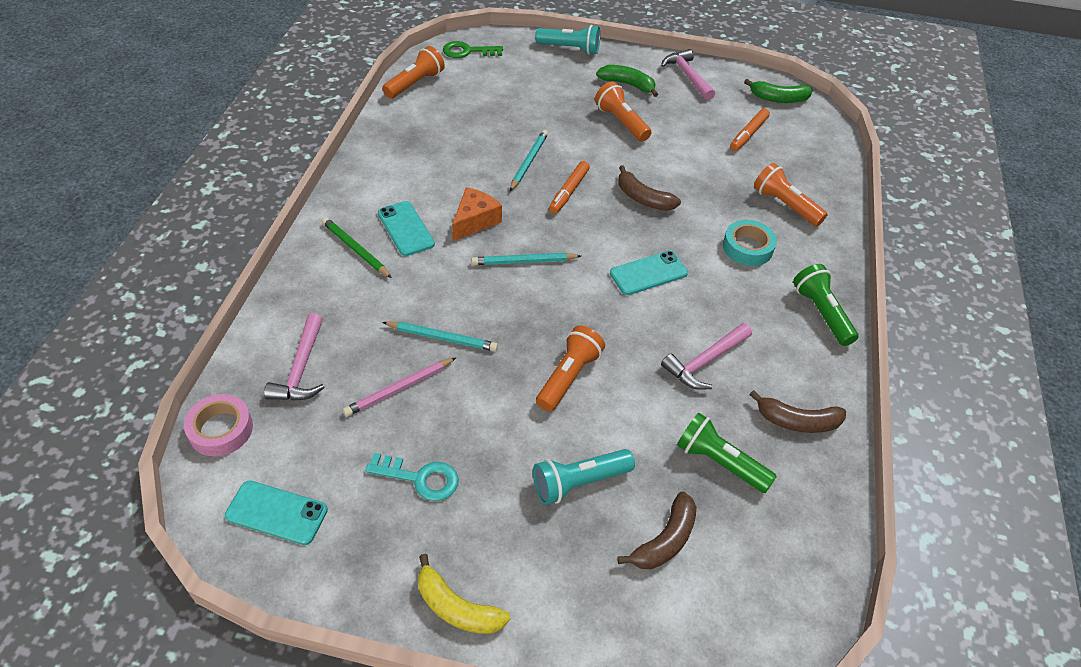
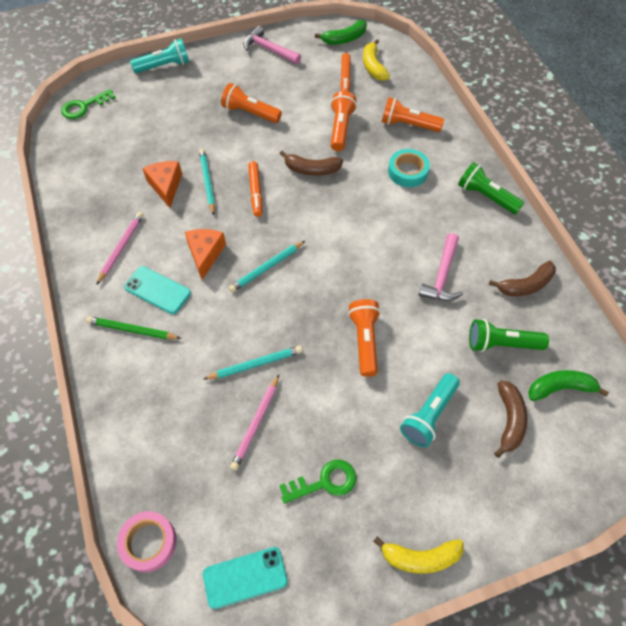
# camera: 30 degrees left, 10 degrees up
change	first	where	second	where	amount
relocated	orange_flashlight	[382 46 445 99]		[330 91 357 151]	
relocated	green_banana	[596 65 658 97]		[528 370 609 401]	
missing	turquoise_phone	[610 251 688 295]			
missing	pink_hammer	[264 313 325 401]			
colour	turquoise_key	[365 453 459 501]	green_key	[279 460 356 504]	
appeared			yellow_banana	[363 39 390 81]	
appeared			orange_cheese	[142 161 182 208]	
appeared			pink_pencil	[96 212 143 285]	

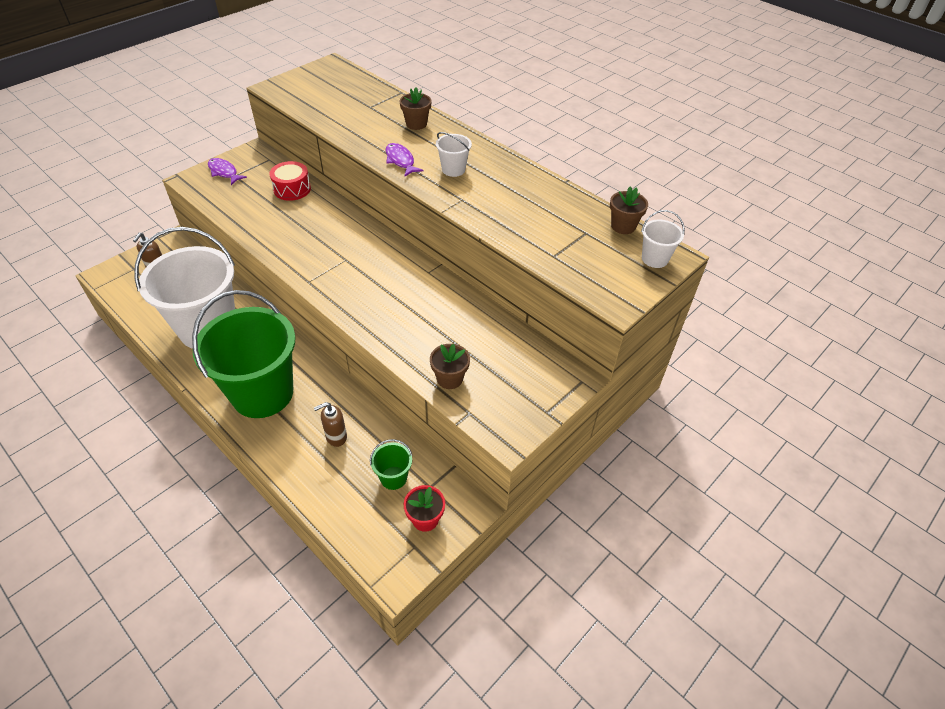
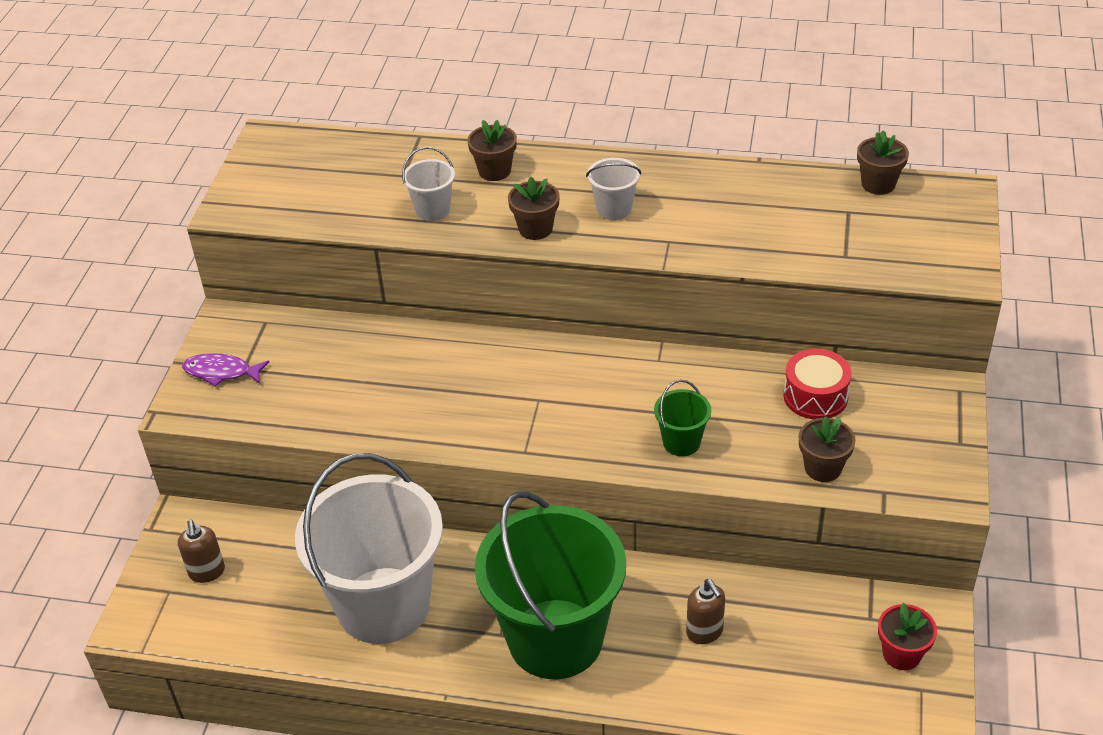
# camera: 30 degrees left, 5 degrees down
change	first	where	second	where	amount
exchanged	purple_fish	[386 143 424 177]	brown_flower_pot	[508 177 560 240]	
relocated	red_drum	[269 161 311 201]		[783 349 852 419]	
relocated	white_bucket	[641 210 685 268]		[402 147 455 221]	
spun	brown_soap_dispenser	[314 402 347 447]		[686 579 725 644]	60 degrees counterclockwise
relocated	green_bucket	[370 439 412 490]		[654 380 711 456]	

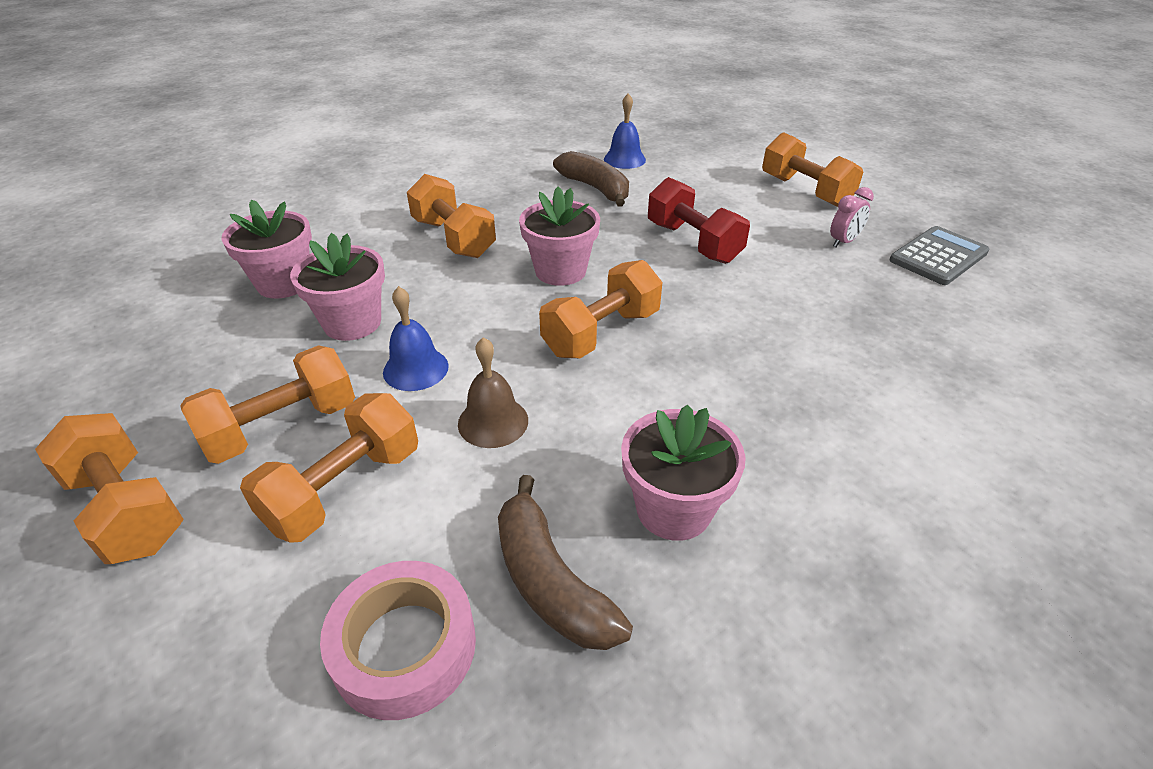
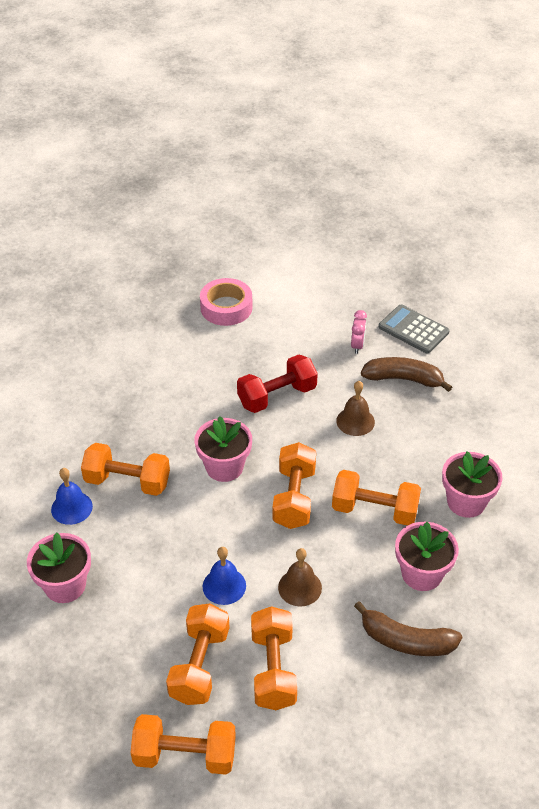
# camera: 40 degrees left, 5 degrees up
change	first	where	second	where	amount
relocated	blue_bell	[604 93 646 169]		[51 468 93 525]	
relocated	orange_dumbbell	[762 132 863 207]		[332 470 421 526]	
relocated	brown_banana	[553 151 629 206]		[361 357 452 392]	
spun	red_dumbbell	[648 177 750 264]		[237 355 318 413]	45 degrees counterclockwise
spun	grey_calculator	[889 226 990 285]		[379 304 450 354]	60 degrees counterclockwise
relocated	pink_flower_pot	[290 233 385 341]		[442 451 502 518]	
relocated	pink_tape	[320 561 476 720]		[200 278 253 326]	
appeared			brown_bell	[336 381 375 436]	

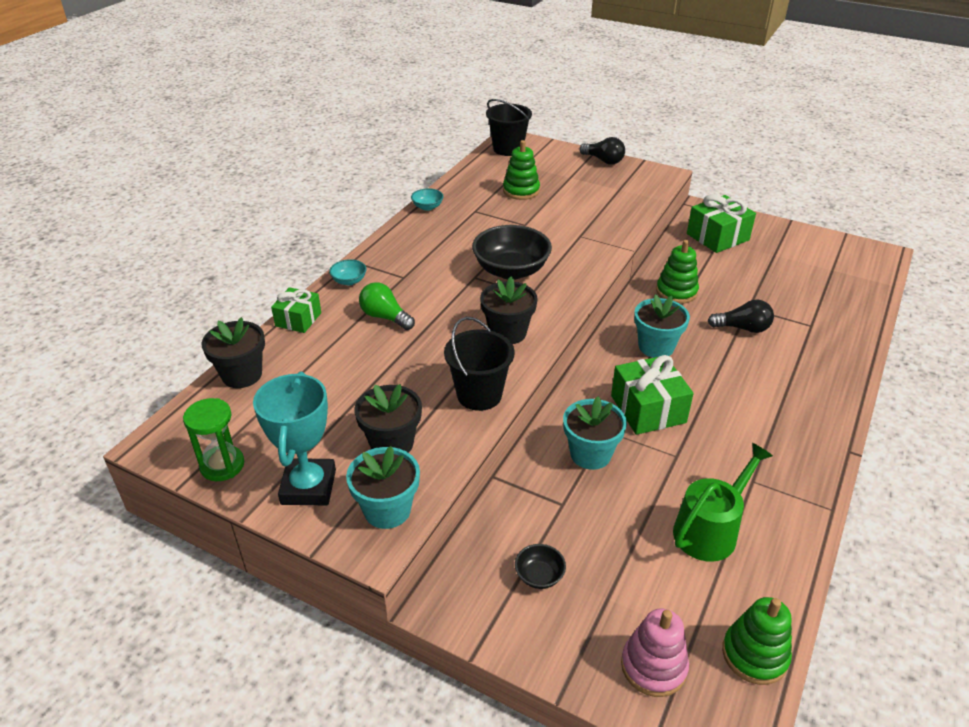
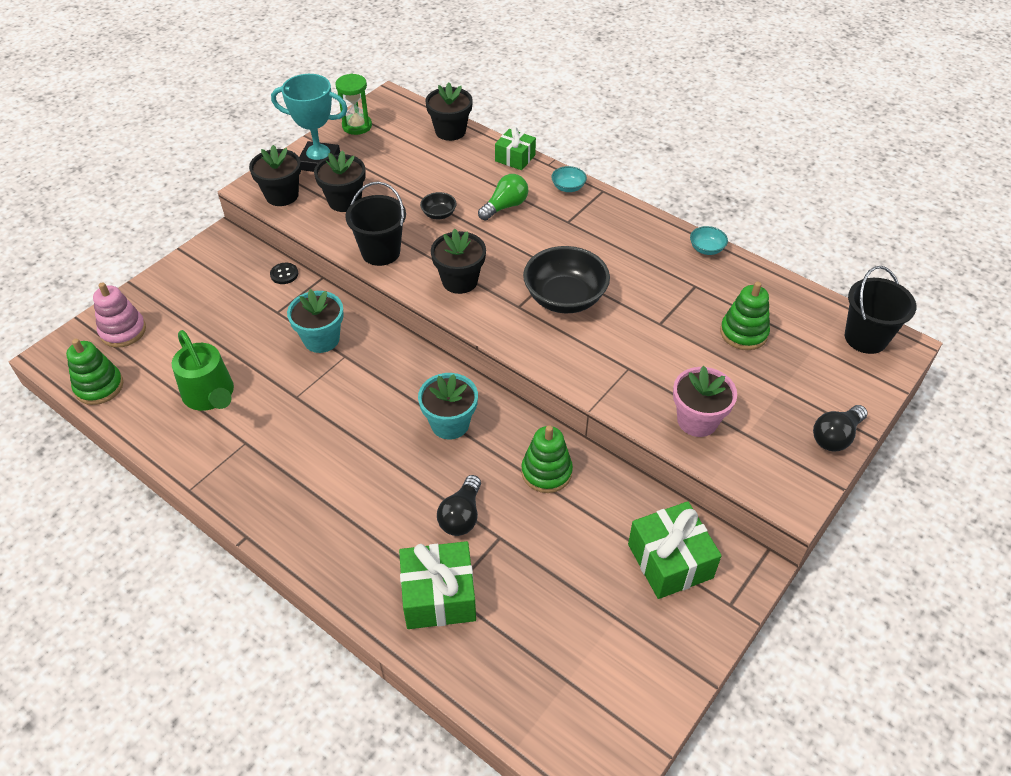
# camera: 100 degrees right, 10 degrees up
change	first	where	second	where	amount
relocated	green_gift	[611 355 694 435]		[399 541 476 629]	
colour	turquoise_flower_pot	[346 446 420 529]	black_flower_pot	[249 145 301 206]	
relocated	black_bowl	[515 544 566 589]		[420 192 456 219]	
appeared			black_button	[270 263 298 284]	
appeared			pink_flower_pot	[673 366 737 437]	

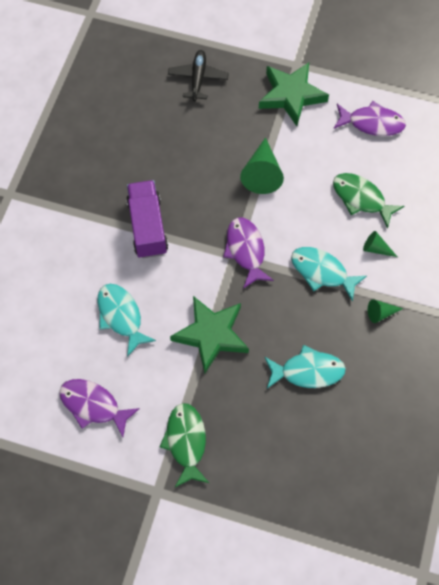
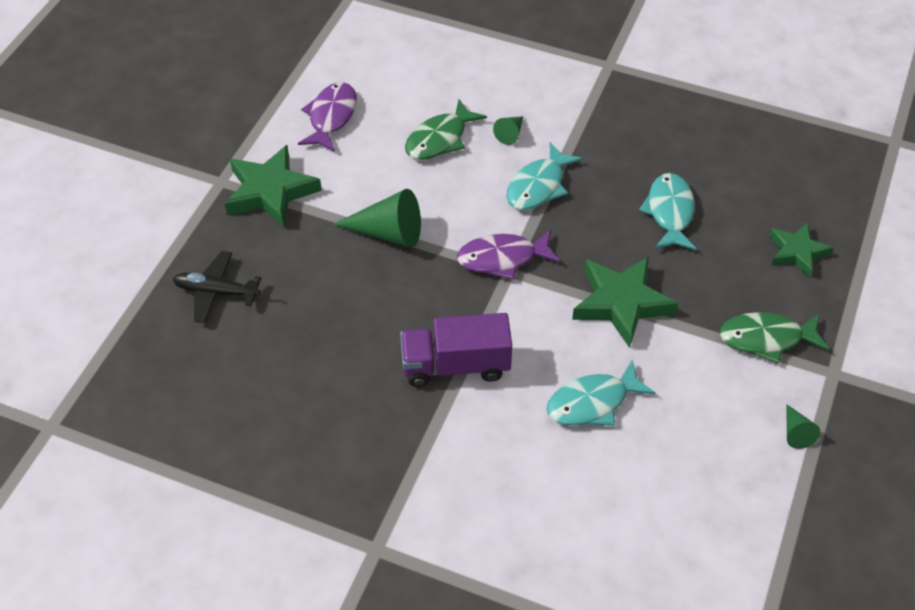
# camera: 85 degrees left, 15 degrees down
change	first	where	second	where	amount
relocated	green_cone	[368 299 403 323]		[787 405 820 449]	
missing	purple_fish	[59 379 140 437]			
appeared			green_star	[769 222 833 277]	

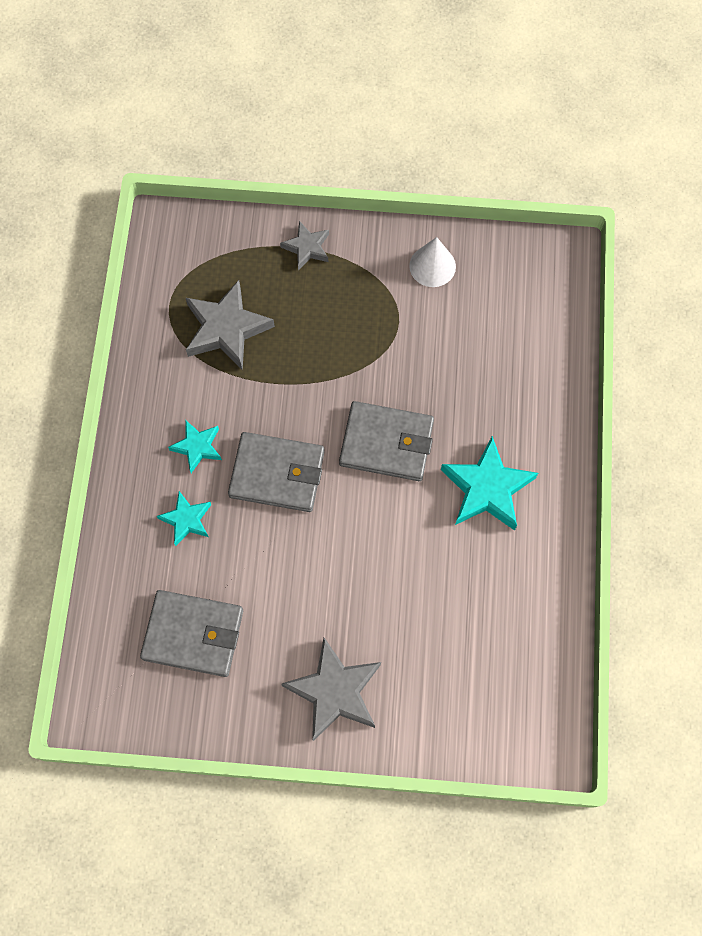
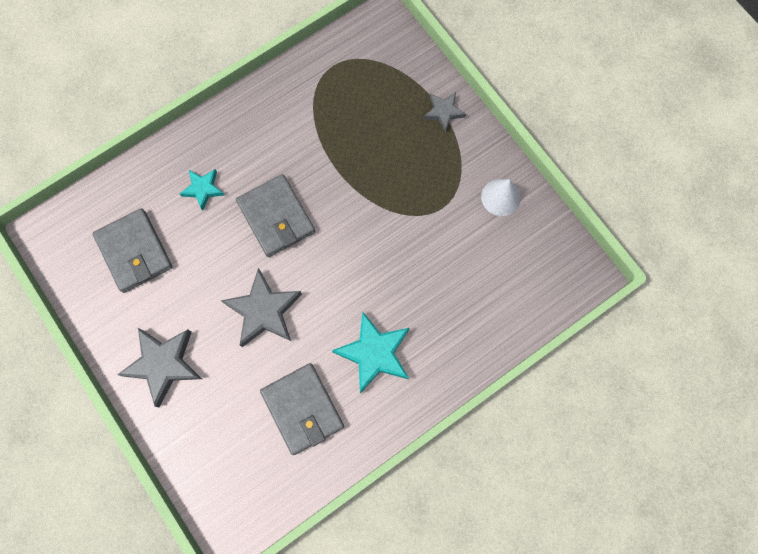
# camera: 50 degrees right, 5 degrees up
change	first	where	second	where	amount
relocated	grey_star	[186 280 275 370]		[221 268 302 347]	
relocated	grey_wallet	[339 401 434 481]		[260 363 344 455]	
missing	turquoise_star	[168 421 222 473]			

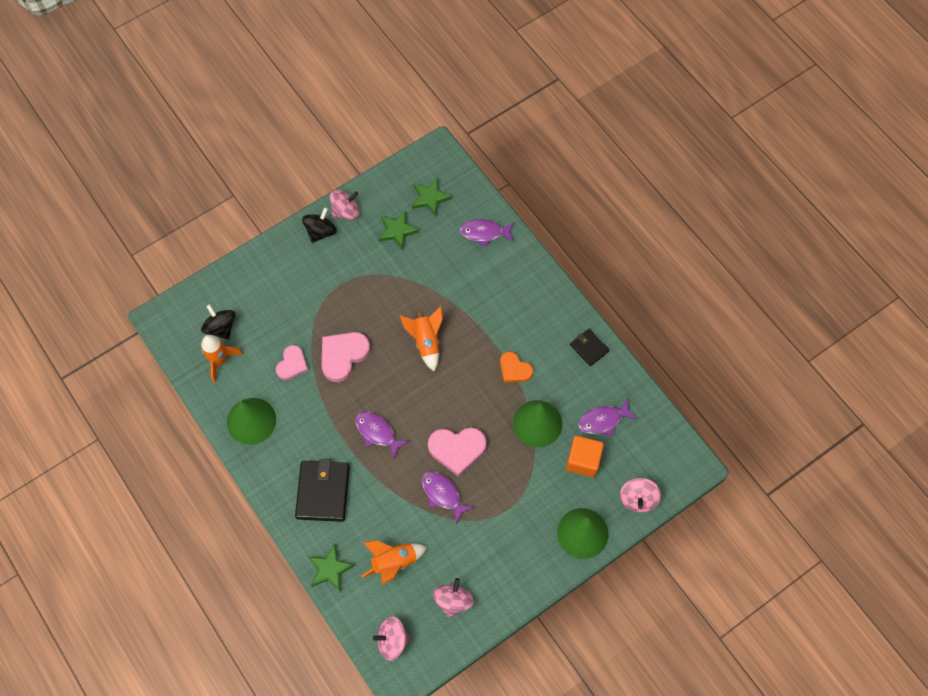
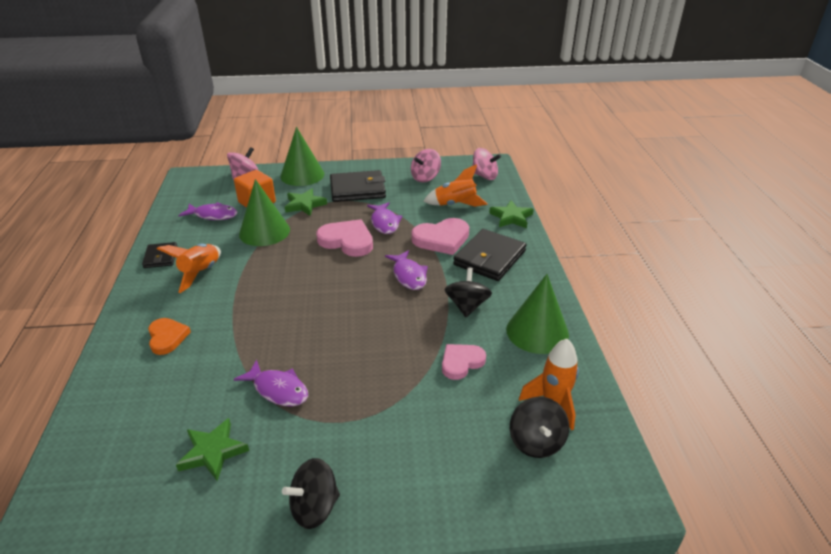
# camera: 150 degrees left, 30 degrees down
change	first	where	second	where	amount
relocated	green_star	[412 178 452 216]		[285 188 327 216]	
missing	pink_spinning_top	[330 190 360 220]			
relocated	purple_fish	[460 219 514 247]		[234 359 308 406]	
relocated	orange_rocket	[400 306 443 372]		[157 243 221 293]	
relocated	pink_heart	[322 332 370 382]		[411 218 469 255]	
relocated	orange_heart	[500 352 533 382]		[148 318 191 355]	
appeared			black_wallet	[330 170 386 202]	
appeared			black_spinning_top	[444 268 492 317]	

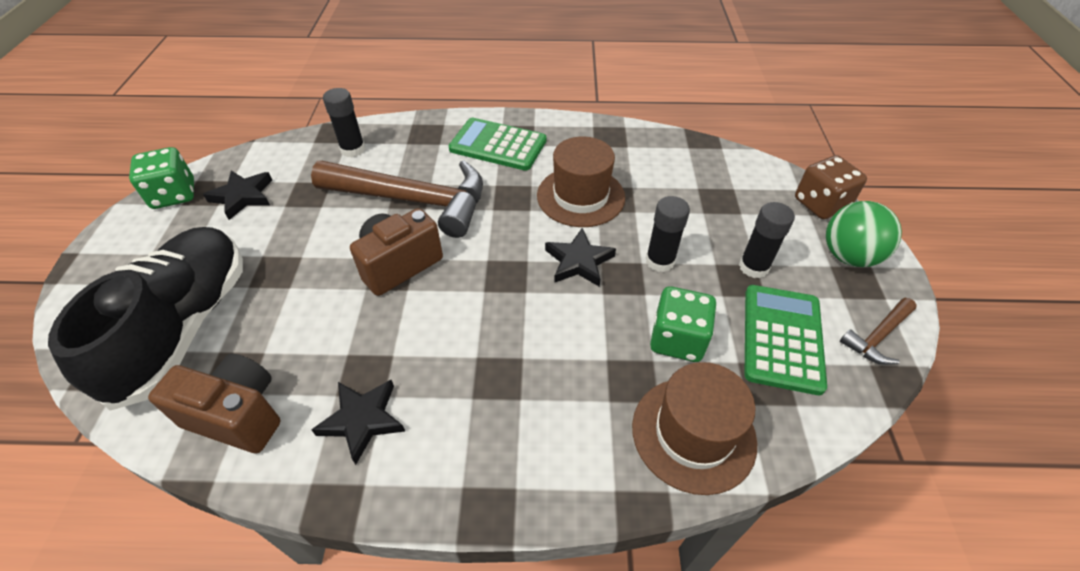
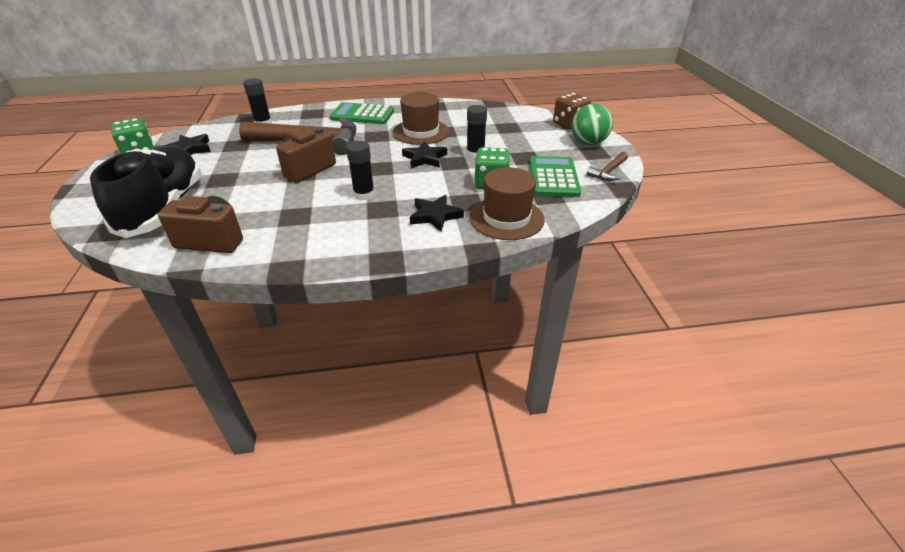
# camera: 10 degrees left, 10 degrees down
change	first	where	second	where	amount
relocated	black_glue_stick	[739 202 795 278]		[346 141 375 200]	
relocated	black_star	[311 380 405 465]		[410 195 464 232]	

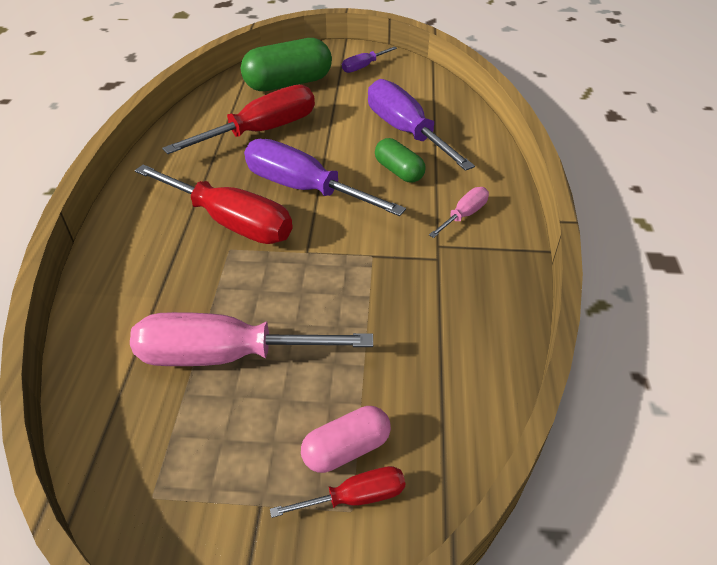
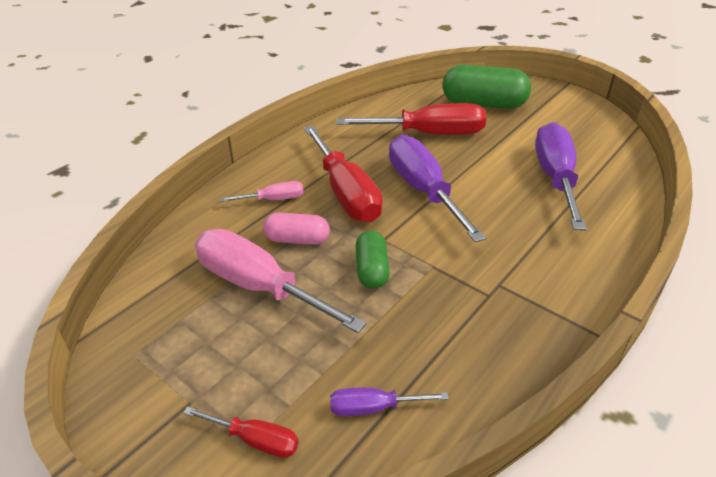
# camera: 35 degrees right, 5 degrees down
change	first	where	second	where	amount
relocated	purple_screwdriver	[342 47 397 73]		[330 387 449 416]	
relocated	green_capsule	[375 138 425 182]		[355 230 390 289]	
relocated	pink_screwdriver	[429 187 489 238]		[220 181 304 202]	
relocated	pink_capsule	[301 406 391 473]		[263 213 330 245]	

